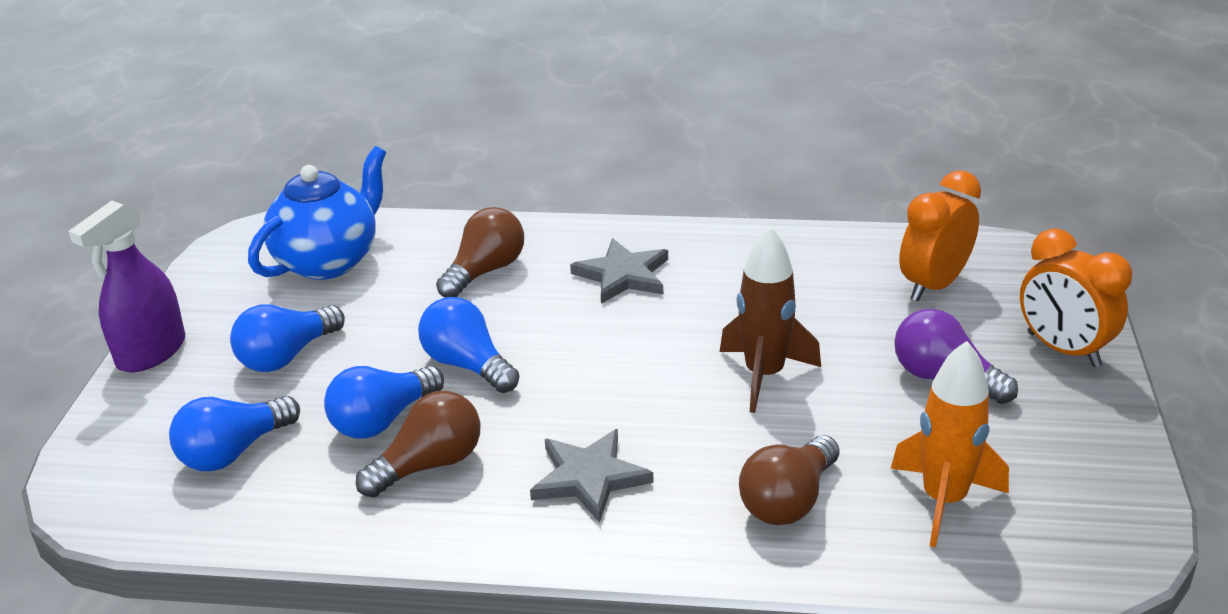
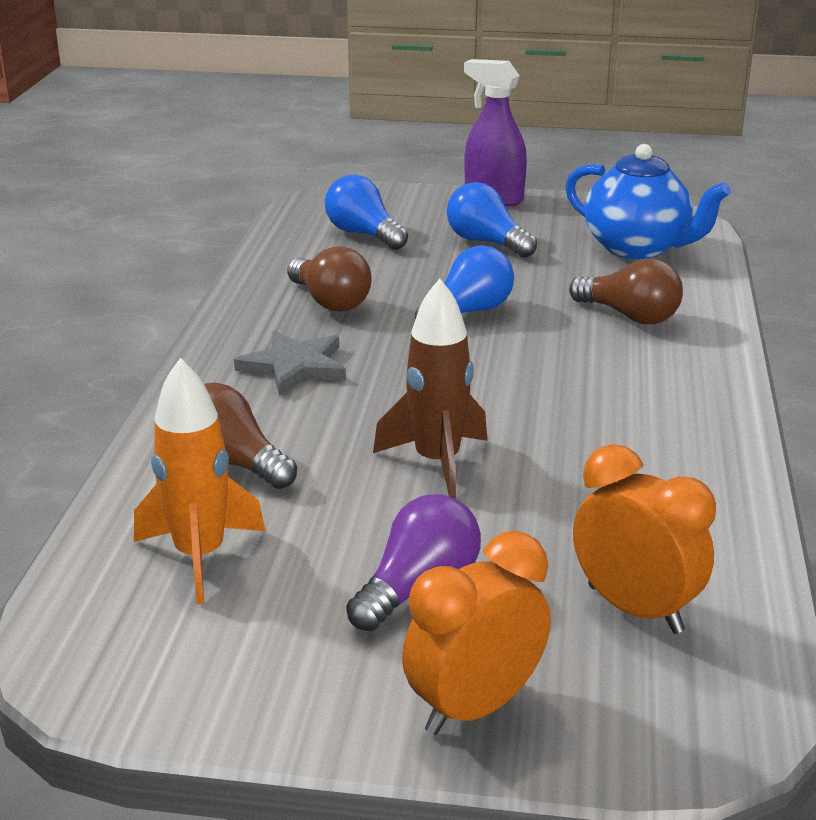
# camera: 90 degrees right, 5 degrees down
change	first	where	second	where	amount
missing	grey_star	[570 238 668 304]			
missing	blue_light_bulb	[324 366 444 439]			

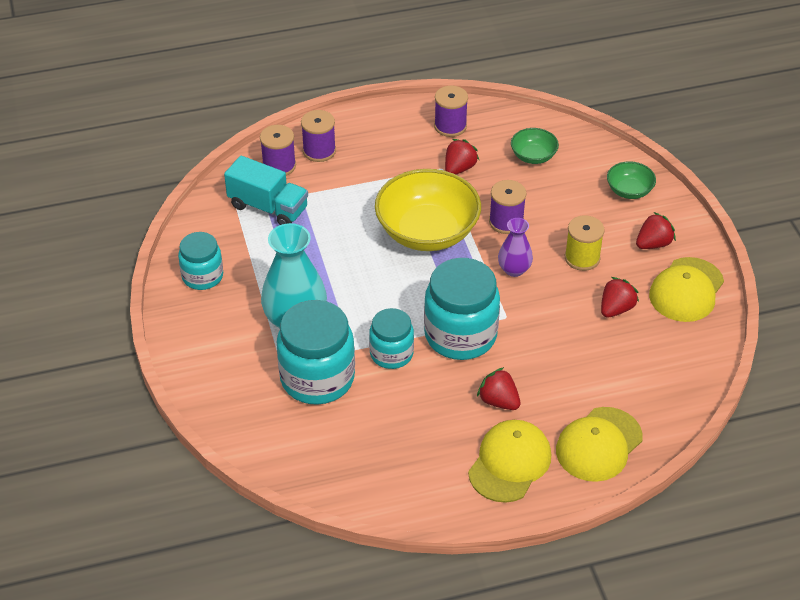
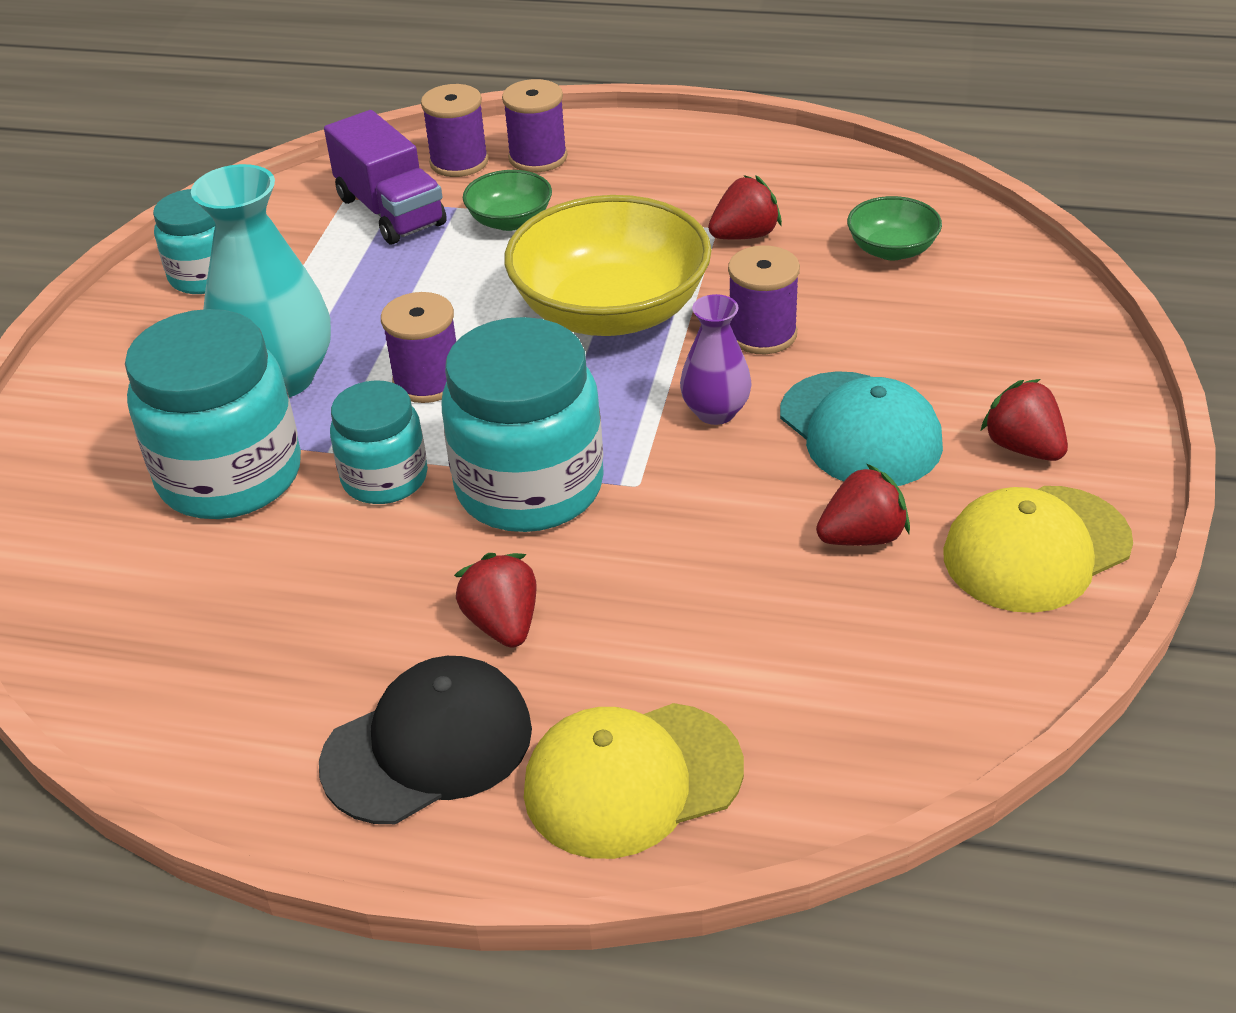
# camera: 30 degrees right, 5 degrees down
change	first	where	second	where	amount
relocated	purple_spool	[434 86 468 137]		[381 292 456 403]	
colour	turquoise_truck	[224 156 308 225]	purple_truck	[324 110 447 244]	
relocated	green_bowl	[607 161 656 199]		[463 170 552 231]	
spun	red_strawberry	[636 212 676 249]		[981 379 1068 461]	120 degrees counterclockwise
exchanged	yellow_spool	[565 215 605 271]	turquoise_cap	[780 371 943 486]	
colour	yellow_cap	[468 420 551 503]	black_cap	[319 656 532 824]	

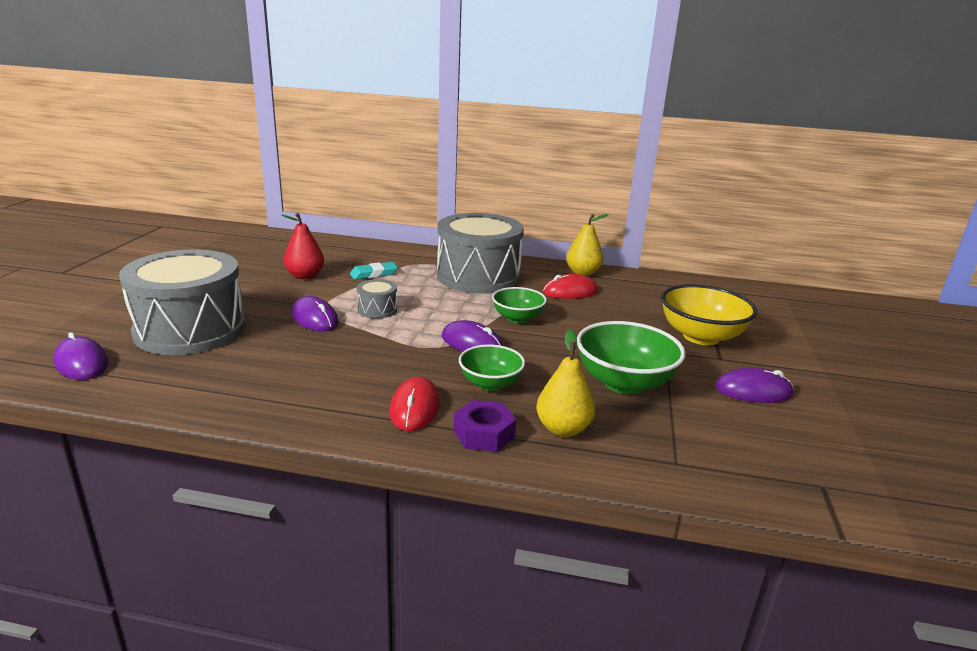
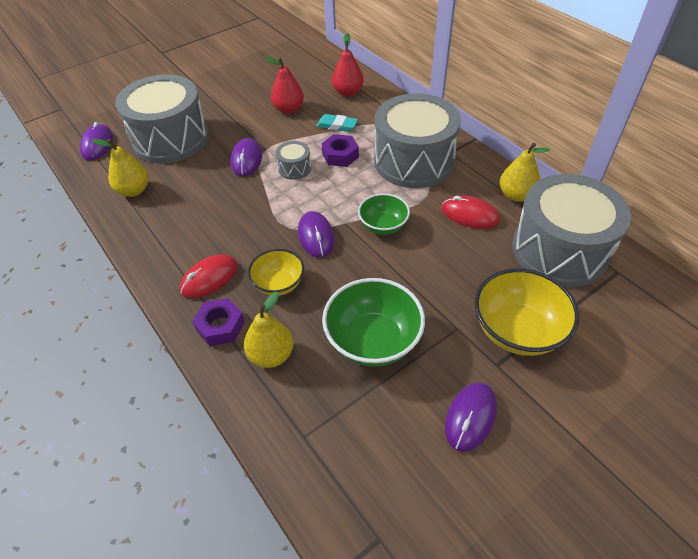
# camera: 45 degrees right, 25 degrees up
change	first	where	second	where	amount
colour	green_bowl	[459 345 525 391]	yellow_bowl	[248 249 304 296]	
spun	purple_mouse	[715 367 794 403]		[445 382 497 452]	75 degrees clockwise
appeared			red_pear	[332 33 364 97]	
appeared			purple_nut	[321 134 359 167]	
appeared			yellow_pear	[92 139 149 197]	
appeared			grey_drum	[512 174 631 287]	

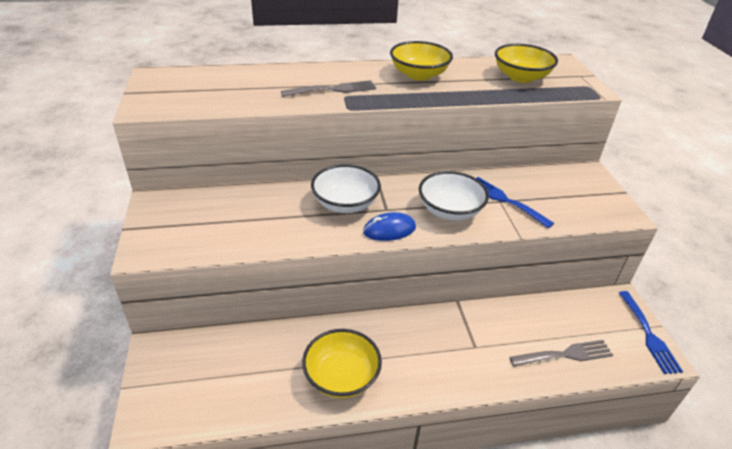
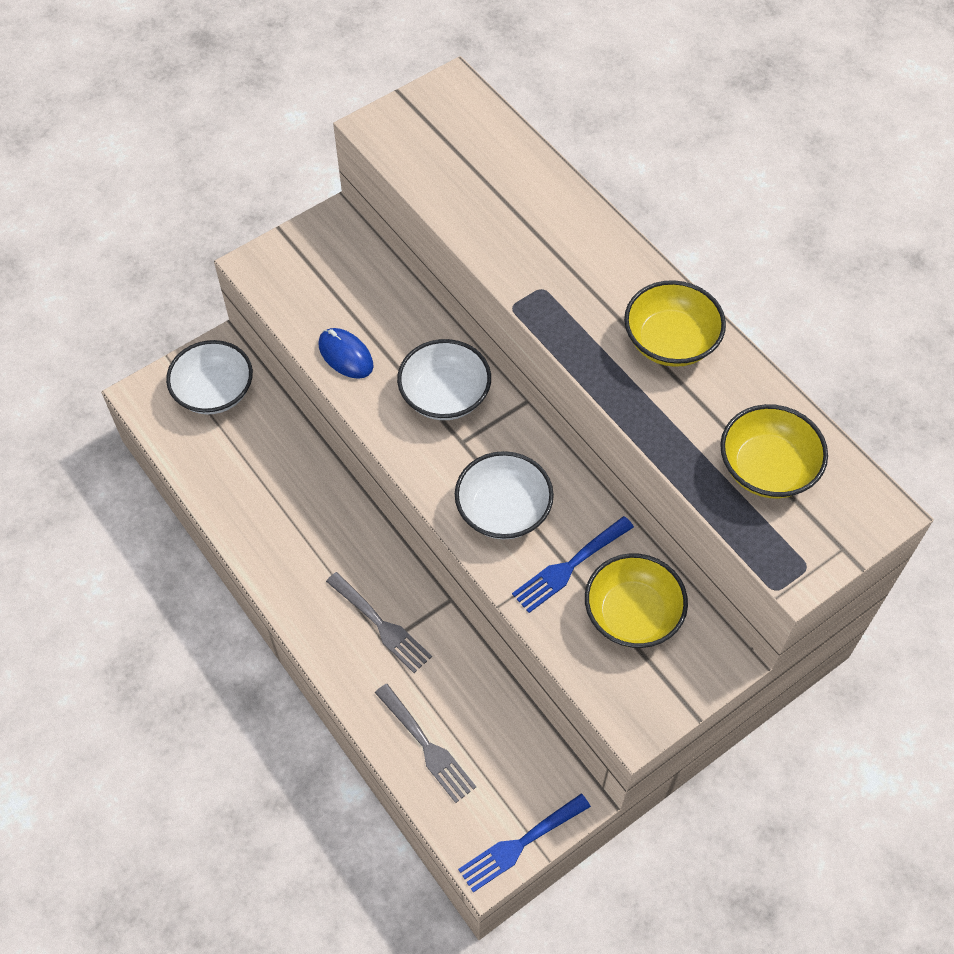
# camera: 65 degrees right, 20 degrees up
change	first	where	second	where	amount
relocated	grey_fork	[281 80 376 97]		[326 572 432 673]	
spun	blue_fork	[476 177 554 228]		[512 516 634 613]	150 degrees counterclockwise
relocated	blue_mouse	[363 212 416 241]		[318 328 373 379]	
relocated	yellow_bowl	[302 329 382 398]		[585 553 688 648]	
appeared			white_bowl	[166 340 253 414]	

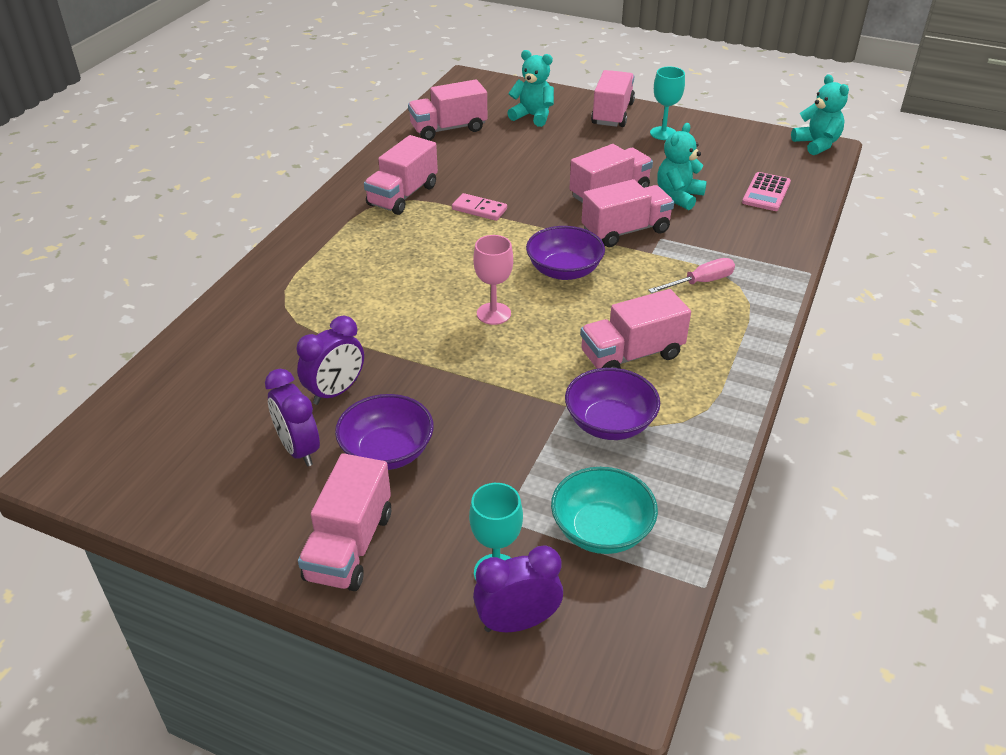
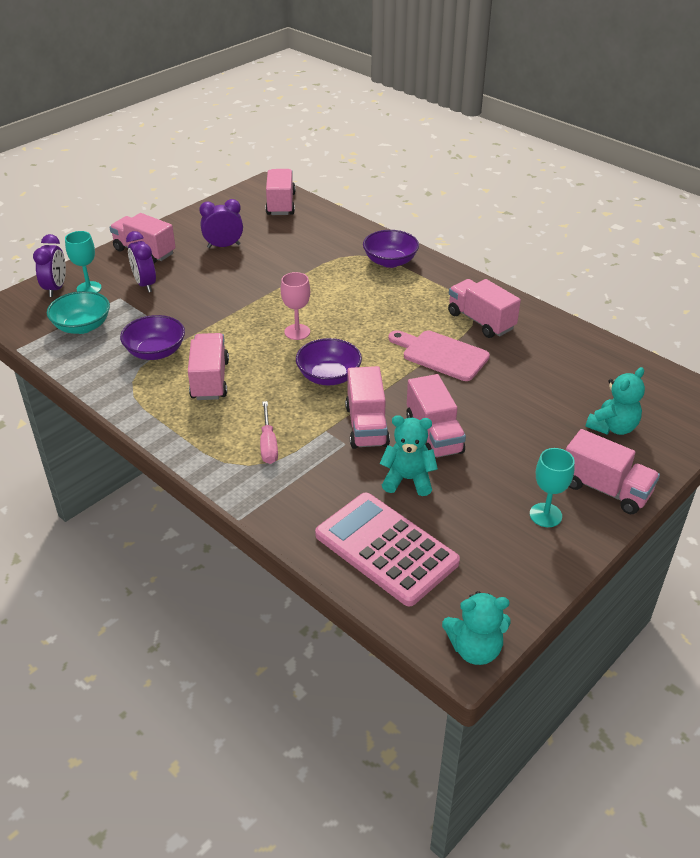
# camera: 110 degrees right, 0 degrees up
change	first	where	second	where	amount
relocated	pink_truck	[408 80 487 140]		[266 169 296 215]	
spun	turquoise_teddy_bear	[657 123 707 210]		[380 415 438 496]	45 degrees counterclockwise
size	pink_calculator	[742 172 791 211]		[315 493 460 606]	x1.90
exchanged	pink_domino	[452 193 507 221]	pink_cutting_board	[389 330 490 381]	
relocated	purple_clock	[297 316 364 405]		[126 231 156 292]	
relocated	purple_bowl	[335 394 434 470]		[363 230 419 268]	

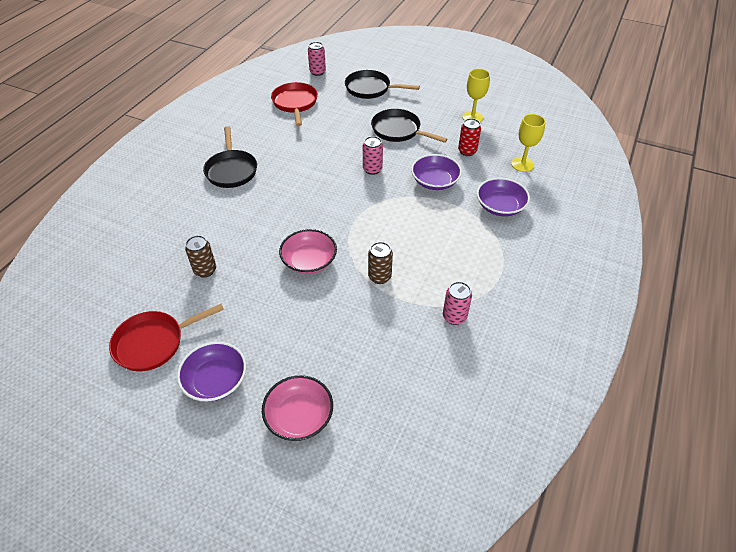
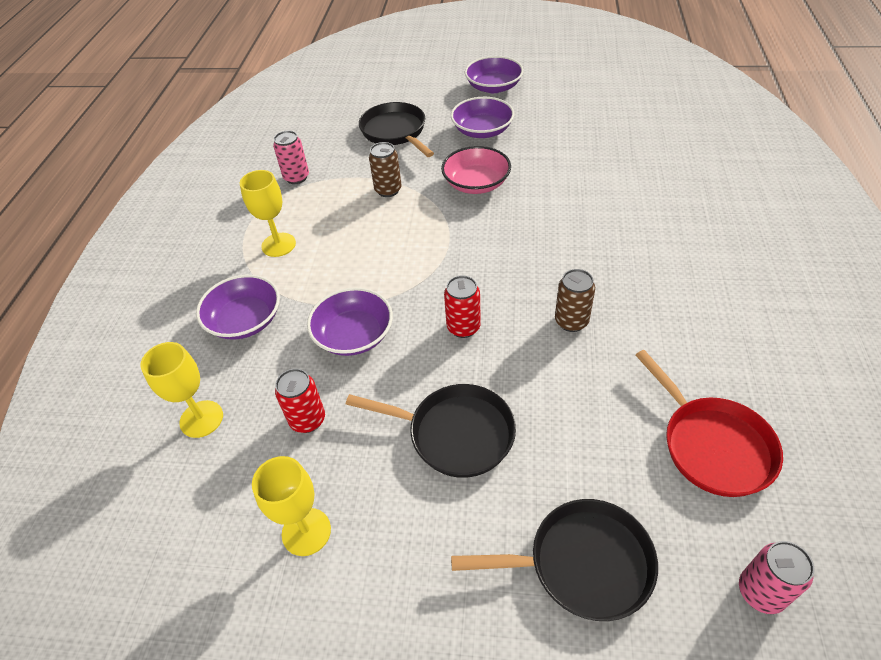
# camera: 165 degrees right, 0 degrees up
change	first	where	second	where	amount
relocated	black_pan	[203 126 257 188]		[359 102 434 157]	
colour	pink_can	[363 136 383 175]	red_can	[444 275 481 338]	
relocated	brown_can	[185 235 216 278]		[555 269 595 332]	
missing	red_pan	[109 304 224 372]			
missing	pink_bowl	[262 375 333 441]			
appeared			purple_bowl	[451 97 514 138]	
appeared			yellow_goblet	[240 170 296 257]	

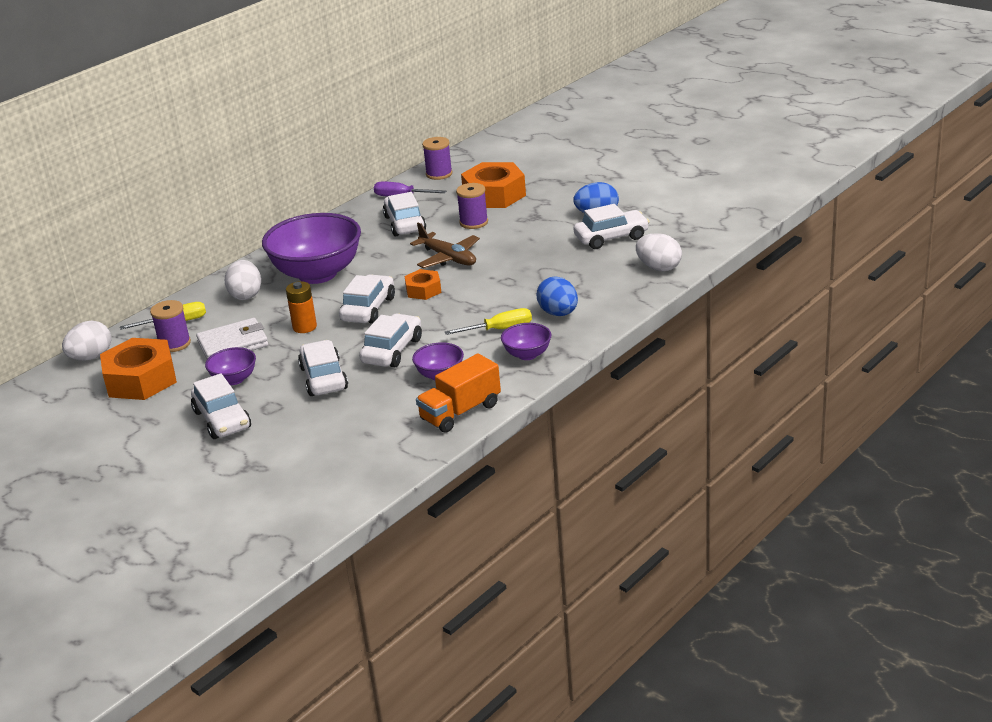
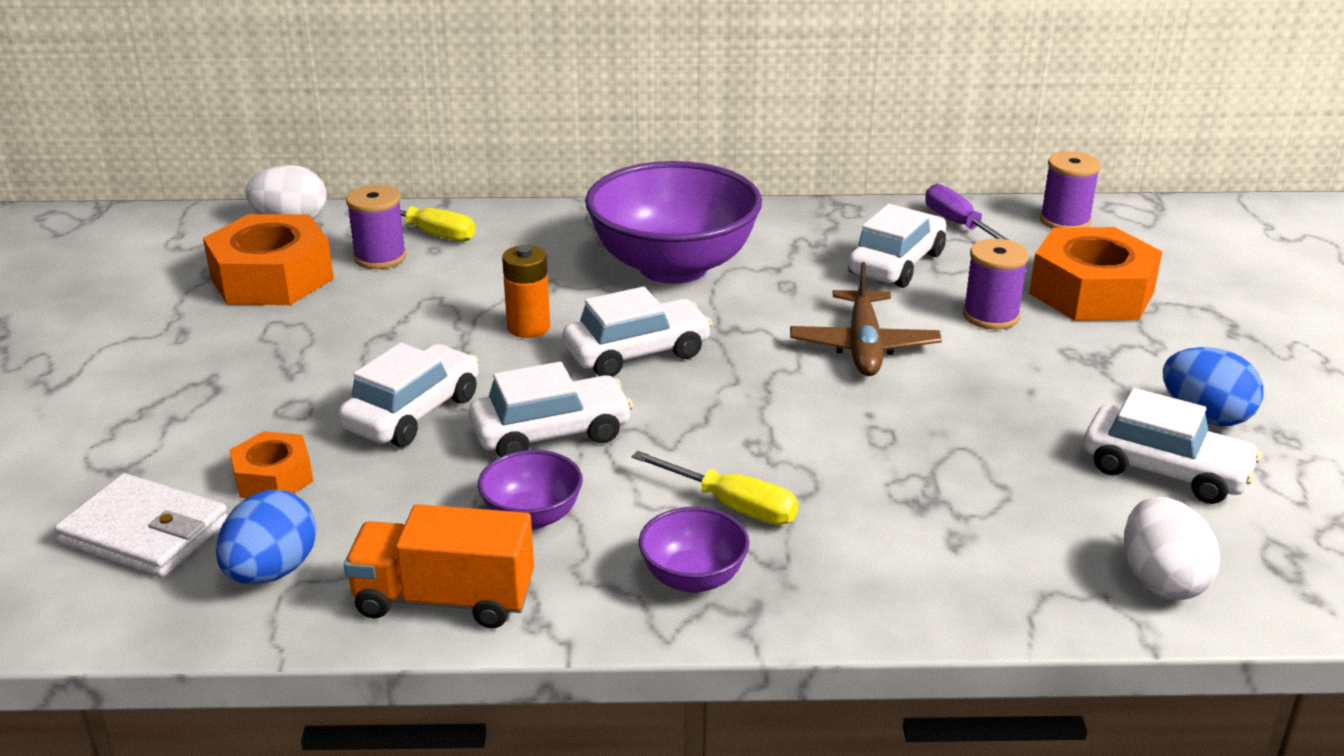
# camera: 45 degrees right, 0 degrees up
change	first	where	second	where	amount
missing	white_egg	[225 260 261 300]			
relocated	orange_nut	[405 269 442 300]		[230 431 313 498]	
relocated	blue_egg	[537 276 578 316]		[216 490 317 584]	
relocated	white_wallet	[196 318 268 359]		[54 473 228 578]	
missing	purple_bowl	[205 347 256 385]			
missing	white_car	[191 373 251 439]			

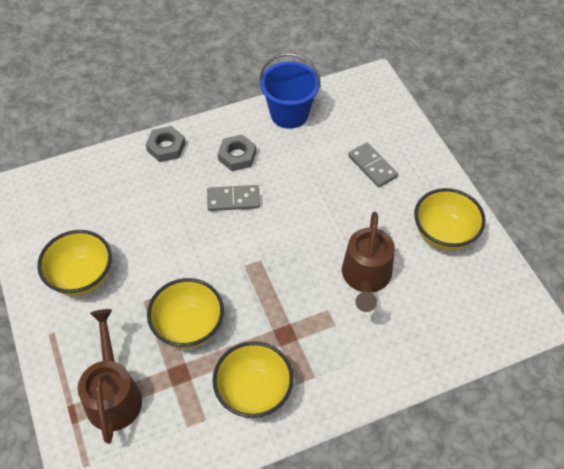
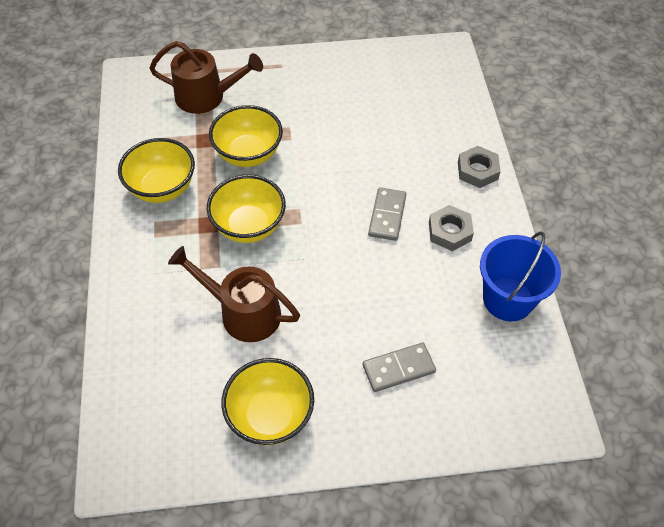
# camera: 105 degrees right, 0 degrees up
change	first	where	second	where	amount
relocated	yellow_bowl	[37 230 112 296]		[207 175 286 243]	

